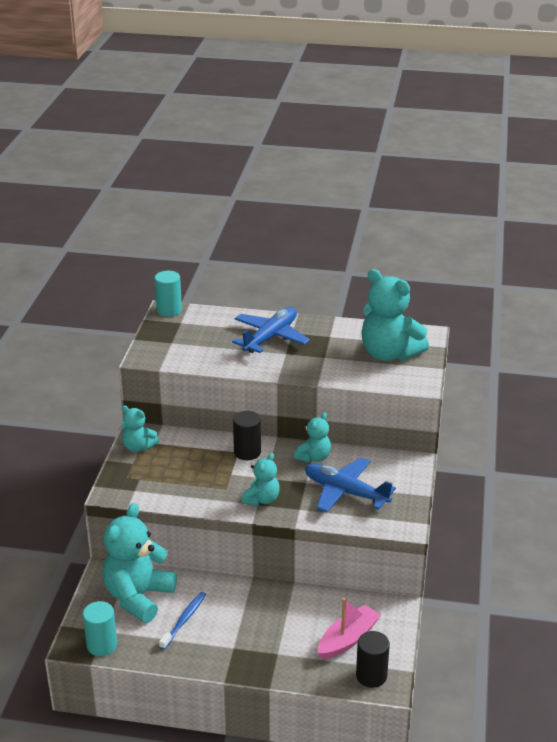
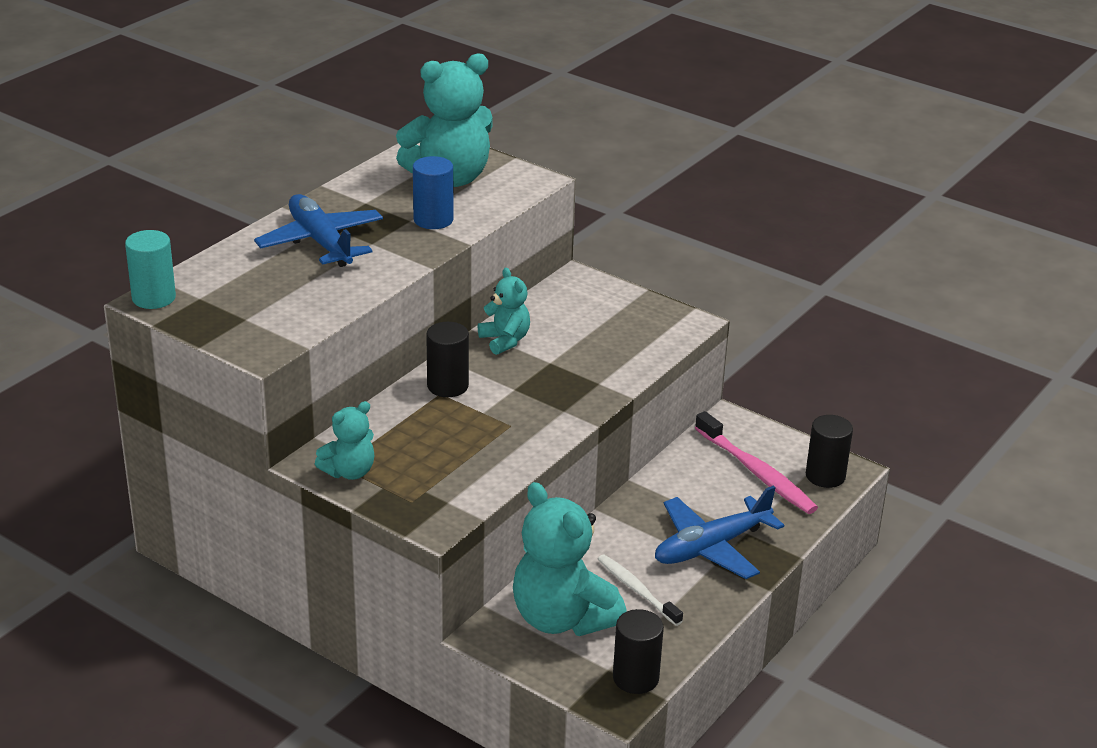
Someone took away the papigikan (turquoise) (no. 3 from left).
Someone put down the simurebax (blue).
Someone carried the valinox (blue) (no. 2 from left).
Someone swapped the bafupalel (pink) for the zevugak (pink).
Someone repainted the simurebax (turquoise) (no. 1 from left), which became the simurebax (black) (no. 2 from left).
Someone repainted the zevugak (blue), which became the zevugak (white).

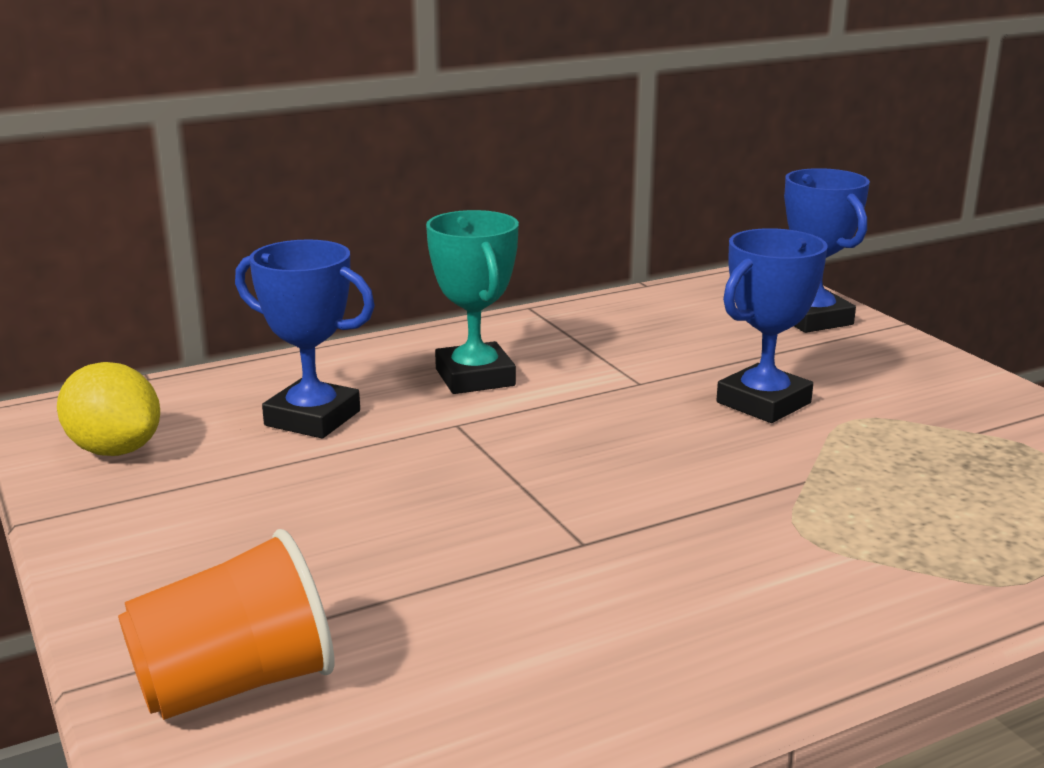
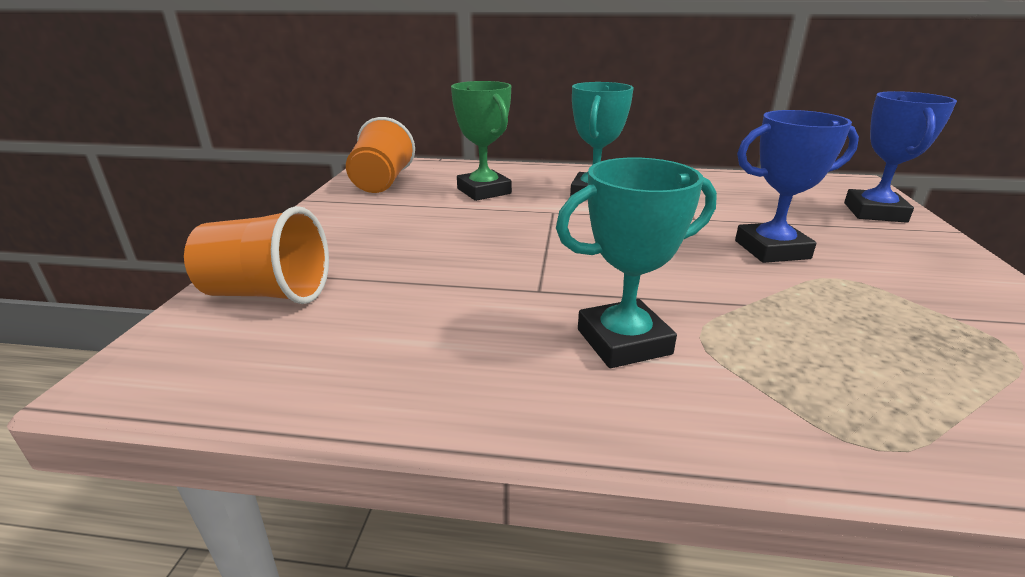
Someone put down the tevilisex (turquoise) (no. 2 from left).
Someone swapped the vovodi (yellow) for the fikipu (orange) (no. 2 from left).
Someone repainted the tevilisex (blue) (no. 1 from left), which became the tevilisex (green).

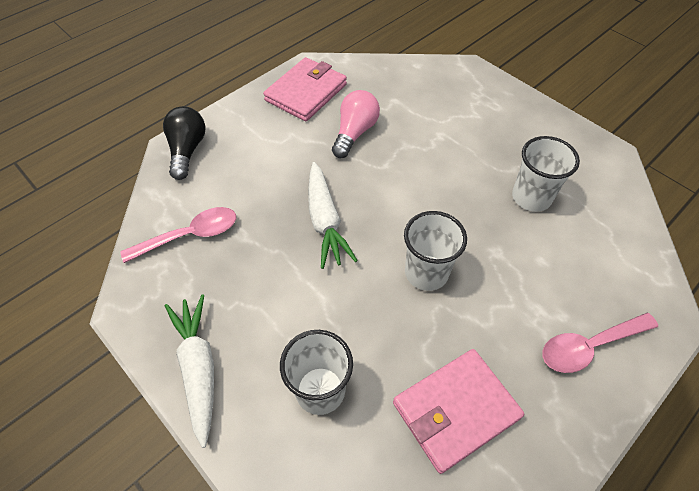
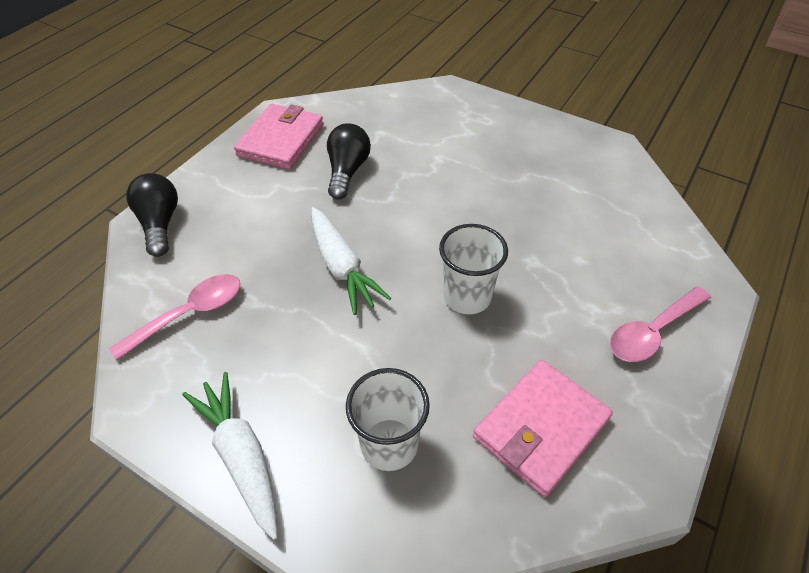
Someone took away the fikipu (white) (no. 3 from left).
Someone repainted the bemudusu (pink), which became the bemudusu (black) (no. 2 from left).

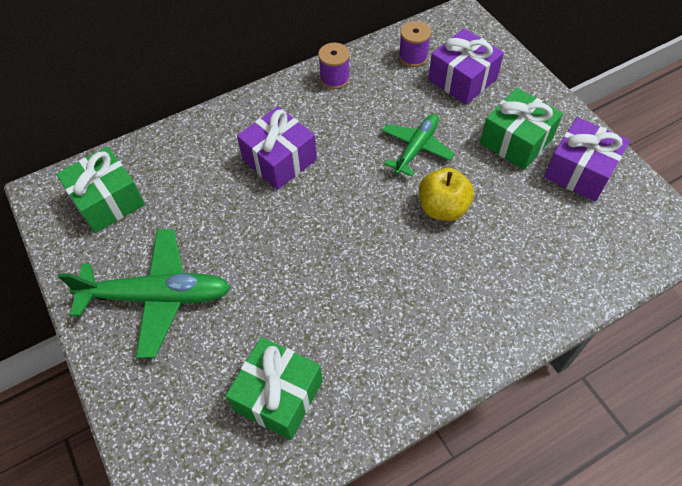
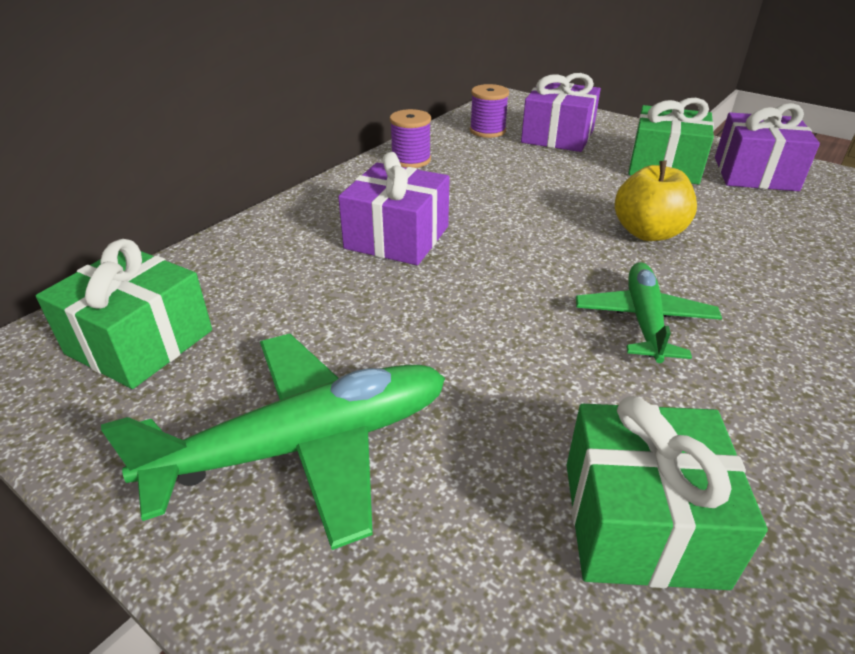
Someone carried the valinox (green) (no. 2 from left).

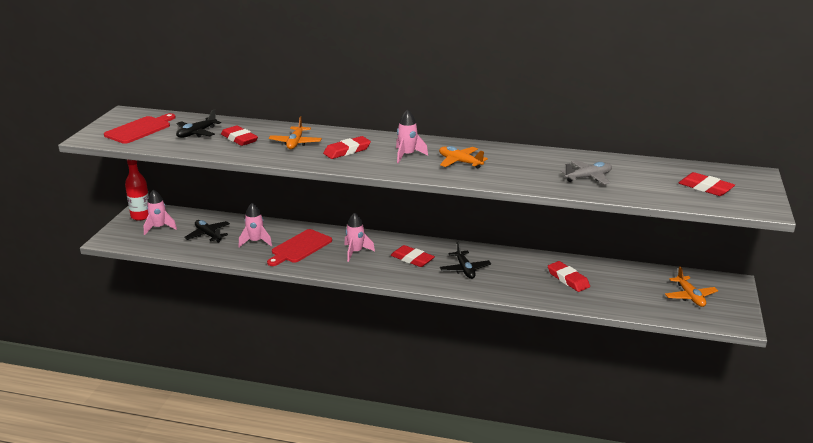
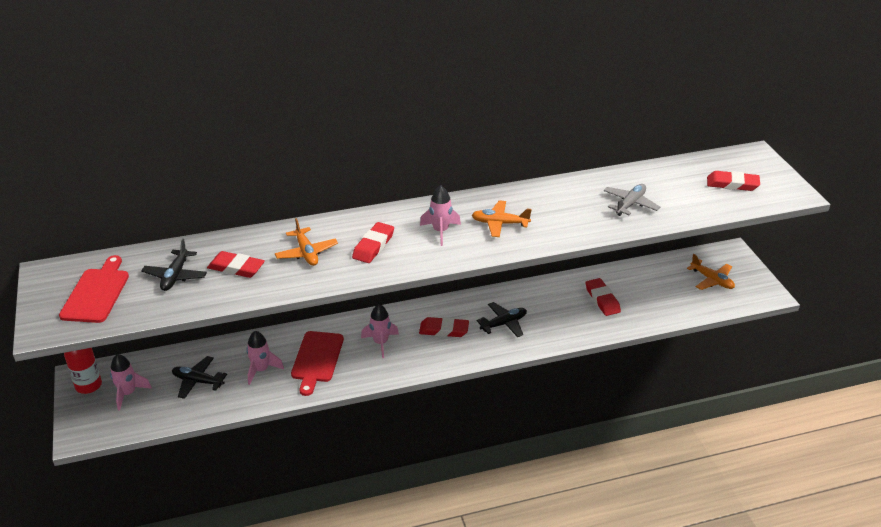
Someone rotated the valinox (black) (no. 3 from left) by 75 degrees counterclockwise.
Someone rotated the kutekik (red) (no. 4 from left) by 45 degrees clockwise.

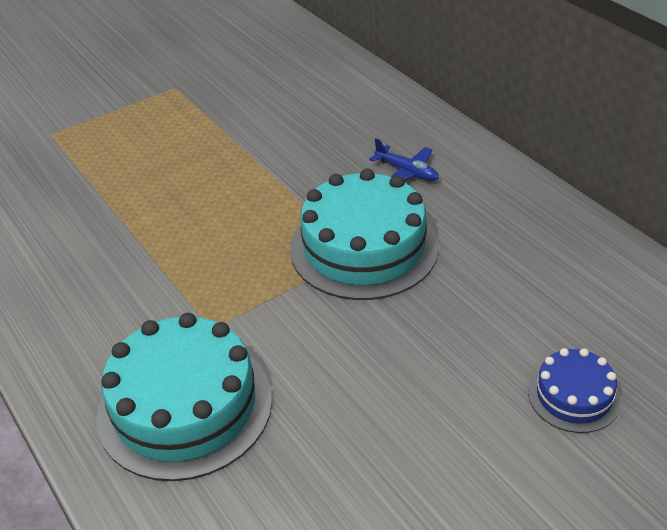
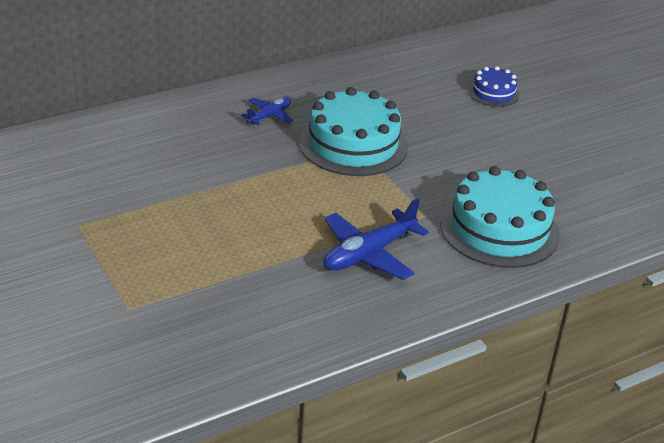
Someone put down the valinox (blue) (no. 2 from left).

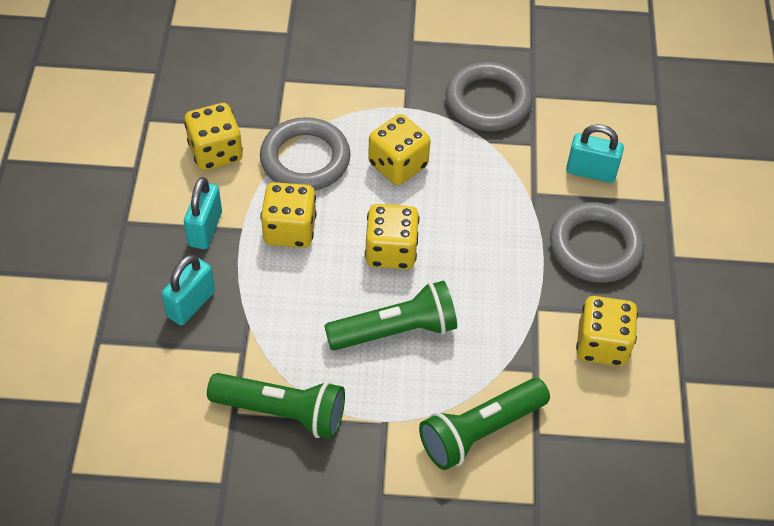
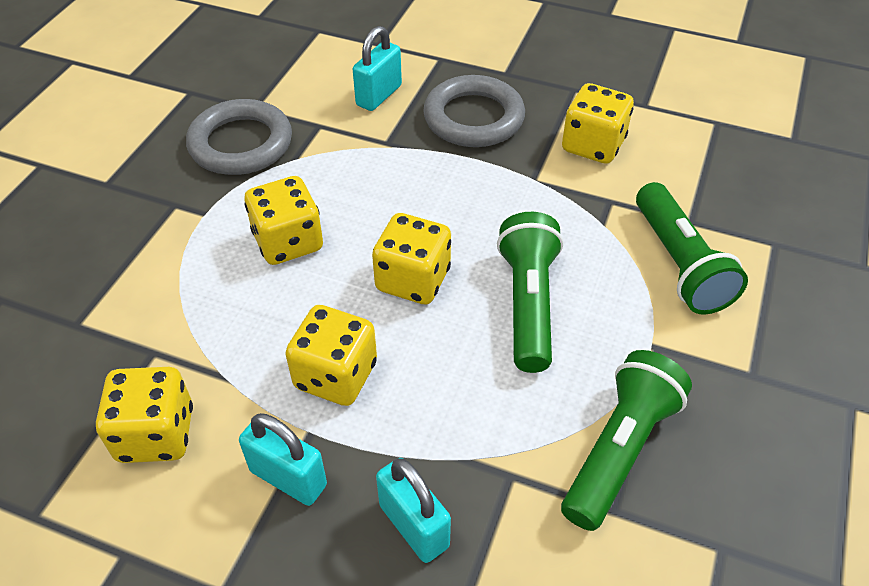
Someone took away the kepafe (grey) (no. 1 from left).

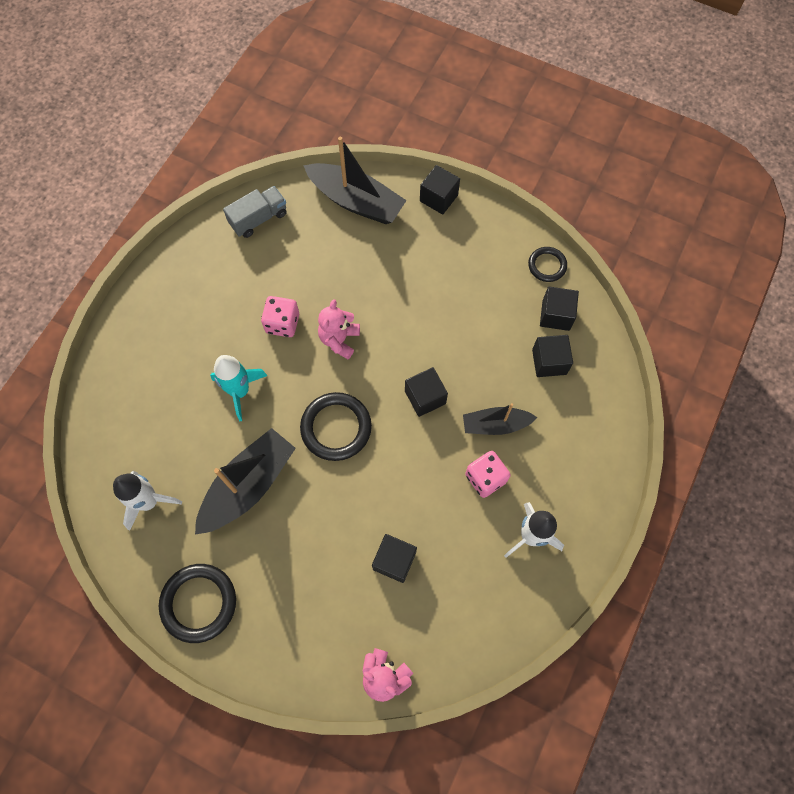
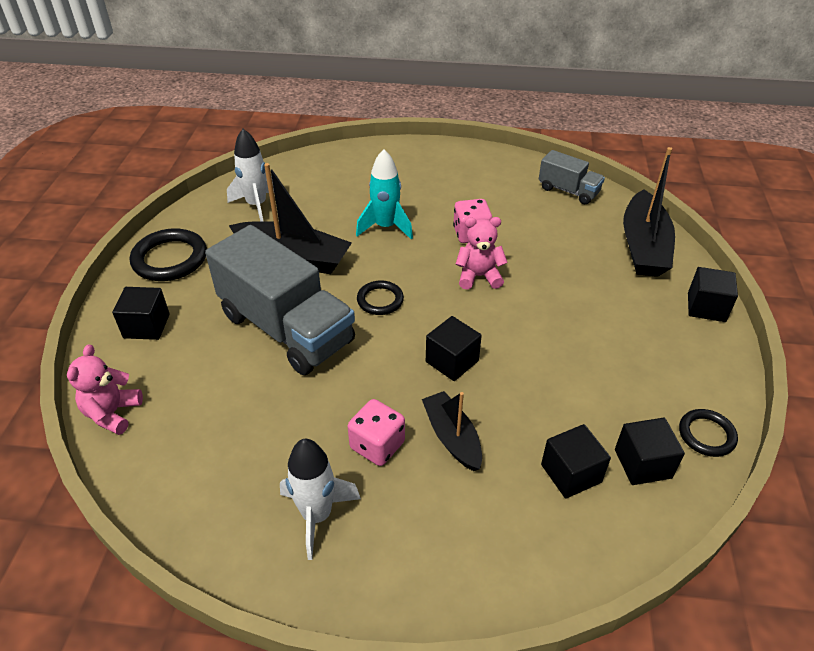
Someone put down the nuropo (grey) (no. 1 from left).
Someone carried the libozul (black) (no. 1 from left).
Someone scaled the kepafe (black) (no. 2 from left) by 0.59.

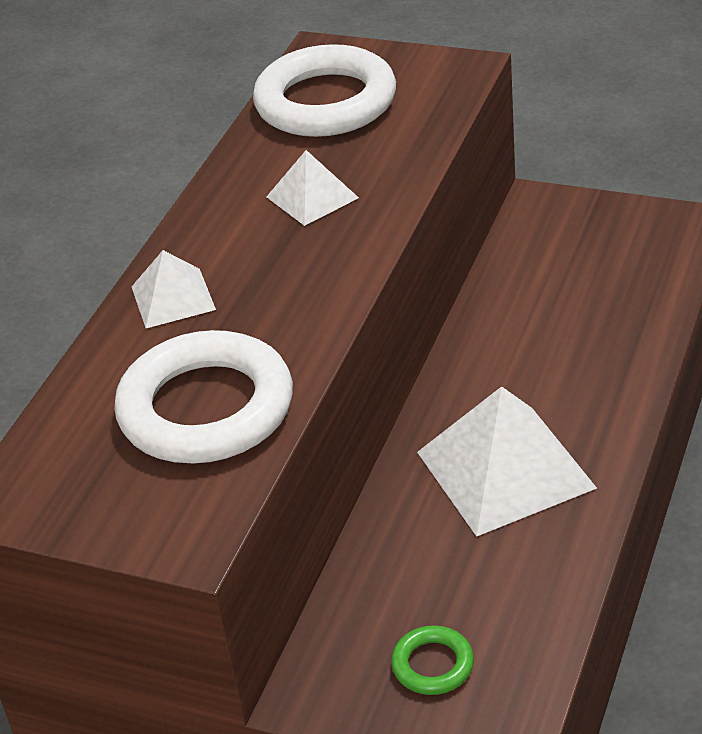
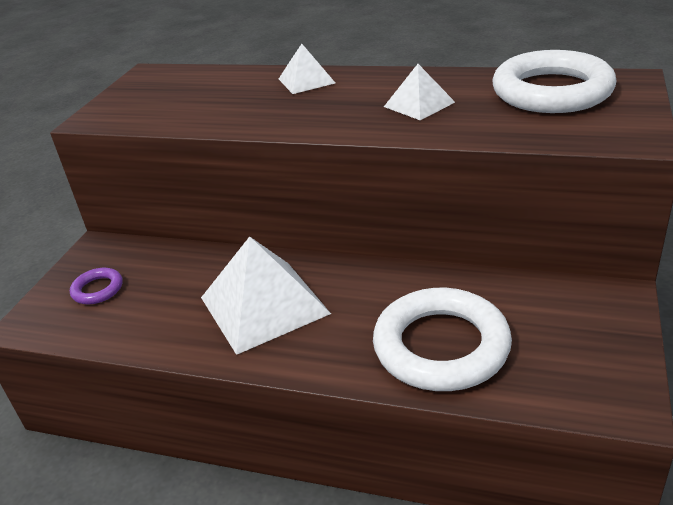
Someone carried the kepafe (white) (no. 1 from left).
Someone repainted the kepafe (green), which became the kepafe (purple).

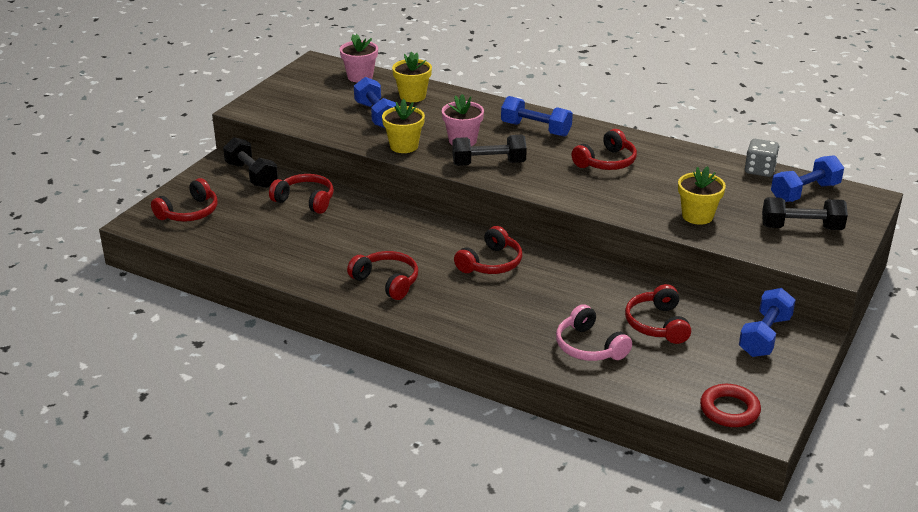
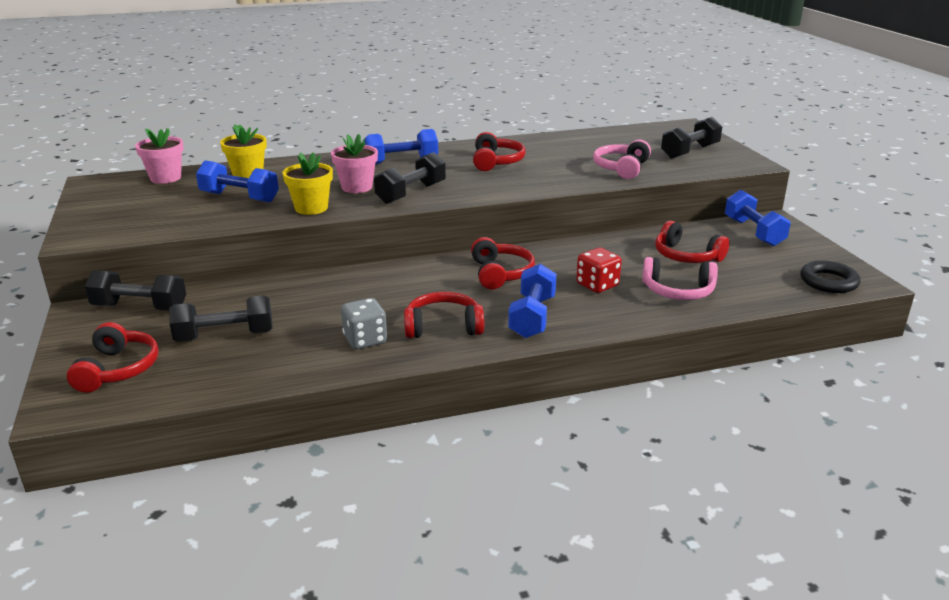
Someone took away the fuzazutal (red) (no. 2 from left).
Someone put down the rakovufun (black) (no. 2 from left).
Someone put down the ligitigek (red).
Someone carried the ligitigek (grey).
Someone carried the rakovufun (blue) (no. 4 from left in the first image).
Someone swapped the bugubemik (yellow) (no. 3 from left) for the fuzazutal (pink) (no. 1 from left).
Someone repainted the kepafe (red), which became the kepafe (black).

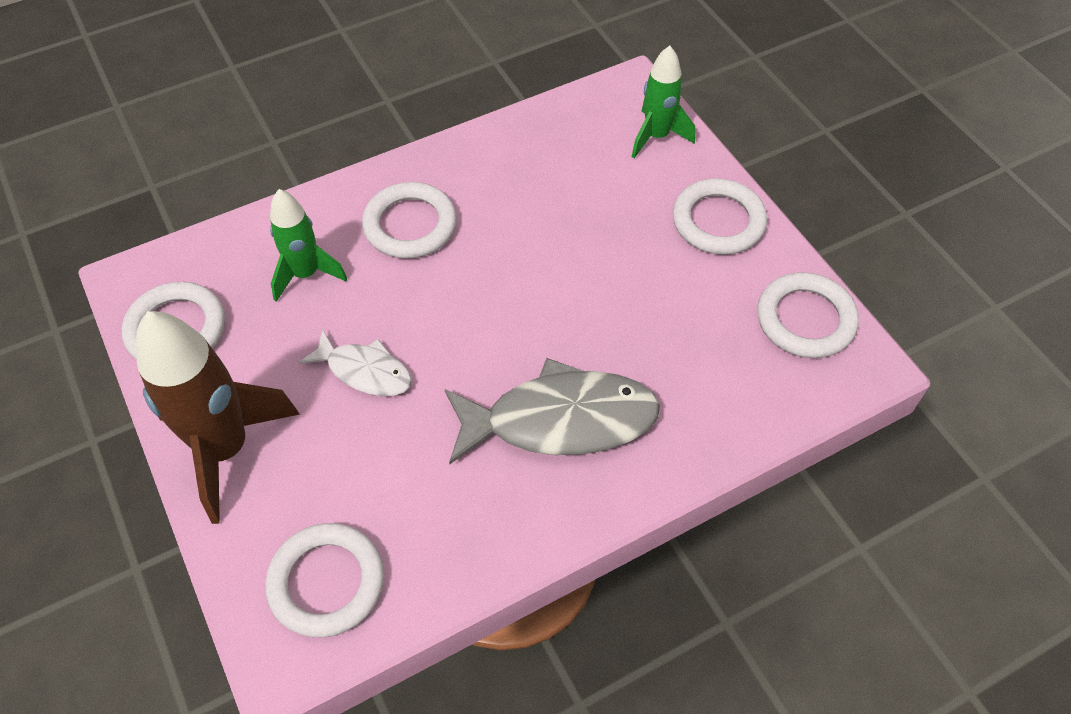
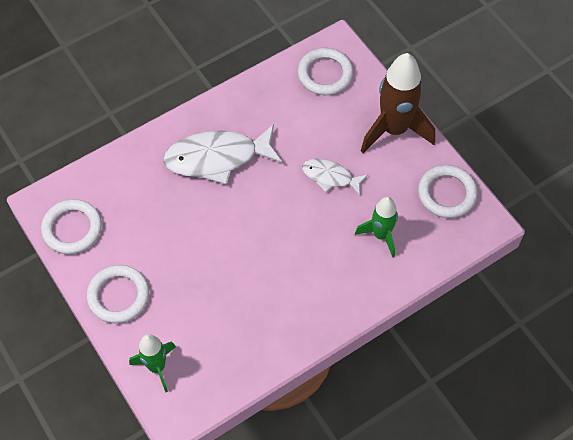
Someone took away the kepafe (white) (no. 3 from left).
Someone repainted the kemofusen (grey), which became the kemofusen (white) (no. 1 from left).

